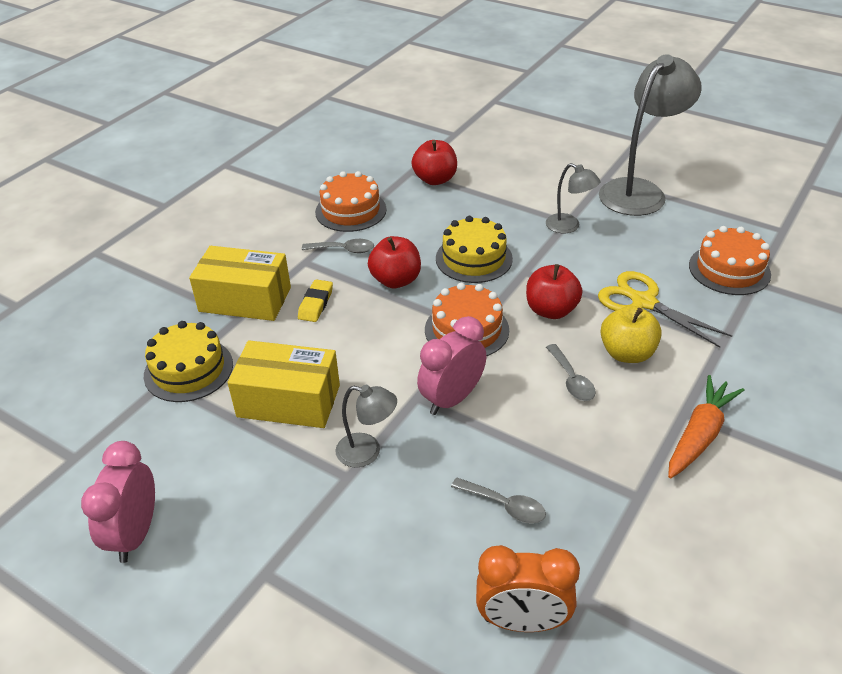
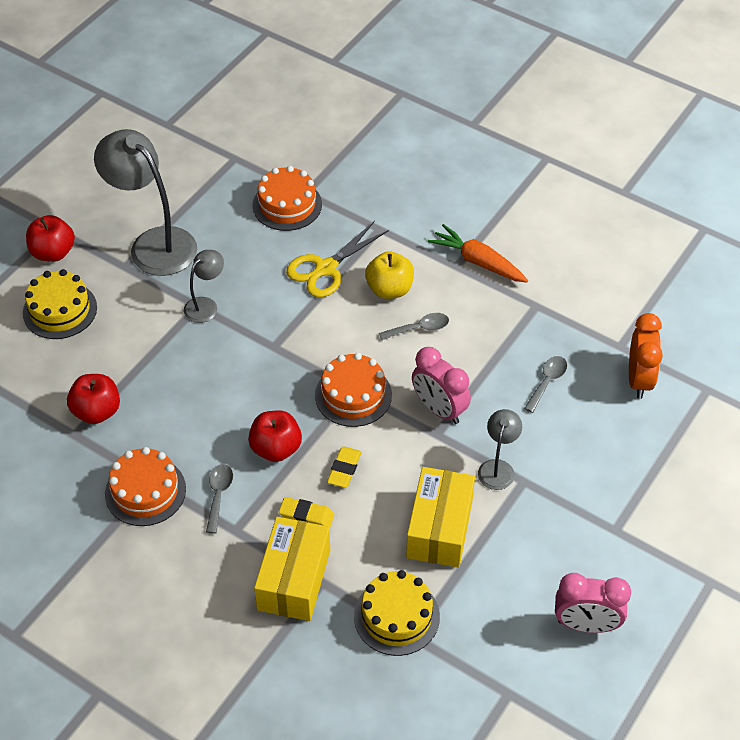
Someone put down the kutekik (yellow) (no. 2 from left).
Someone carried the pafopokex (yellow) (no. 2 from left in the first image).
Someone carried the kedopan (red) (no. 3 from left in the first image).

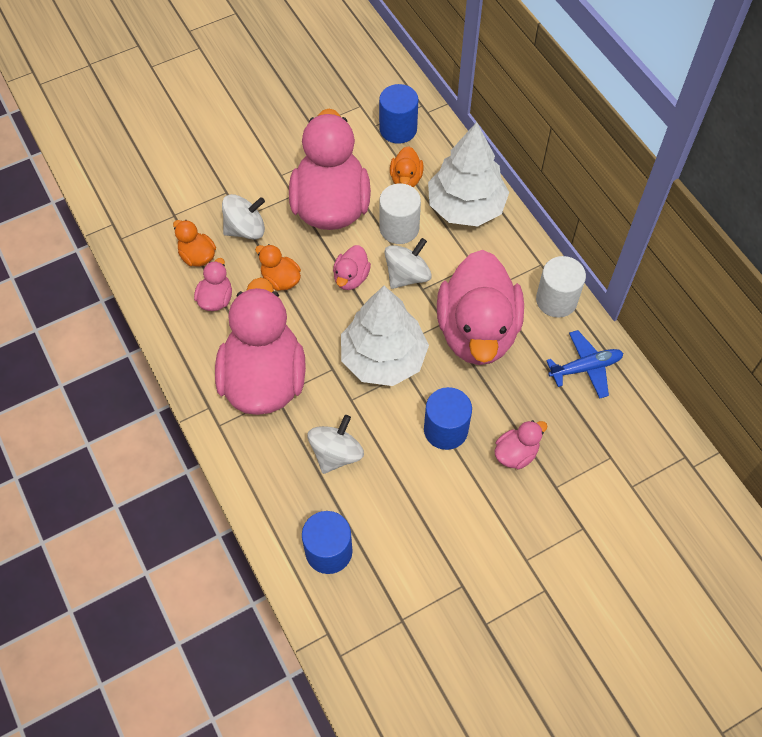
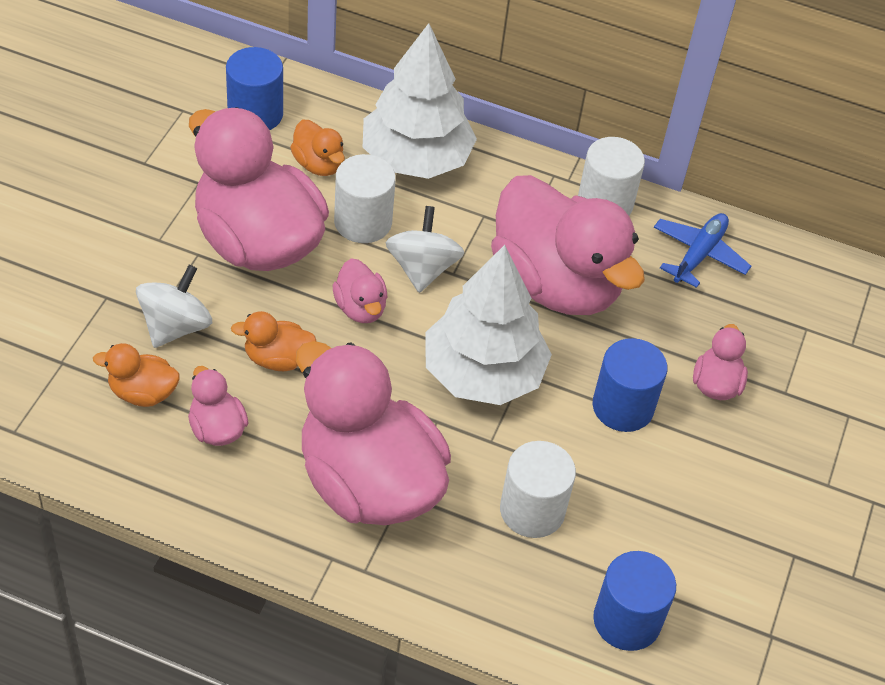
Someone swapped the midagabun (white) (no. 2 from left) for the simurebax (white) (no. 2 from left).

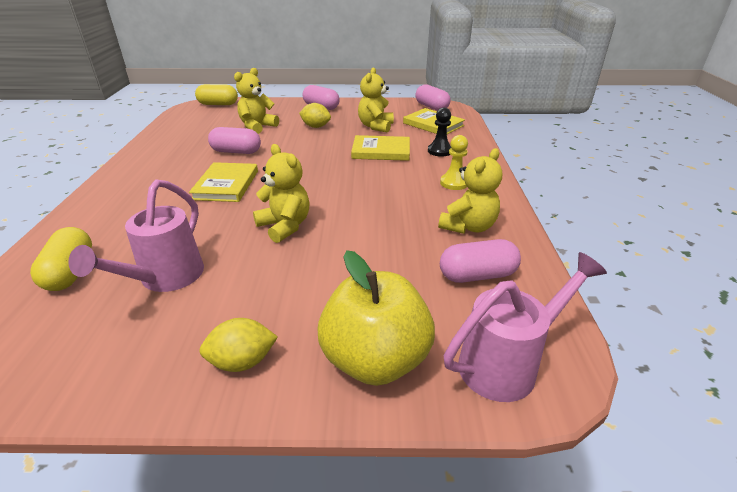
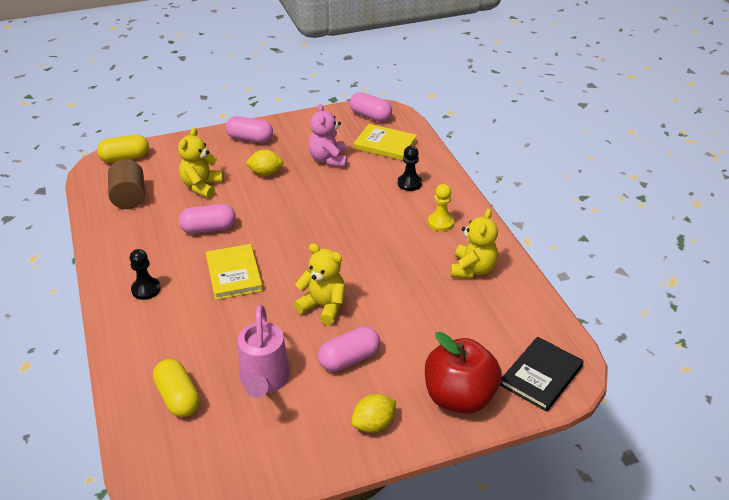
Someone took away the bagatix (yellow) (no. 2 from left).
Someone put down the simurebax (brown).
Someone put down the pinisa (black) (no. 1 from left).
Someone carried the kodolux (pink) (no. 4 from left in the first image).
Someone swapped the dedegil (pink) (no. 2 from left) for the bagatix (black).
Someone repainted the kedopan (yellow), which became the kedopan (red).
Someone repainted the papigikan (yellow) (no. 3 from left), which became the papigikan (pink).

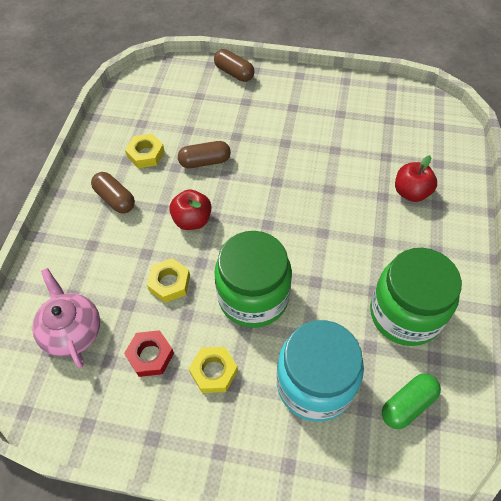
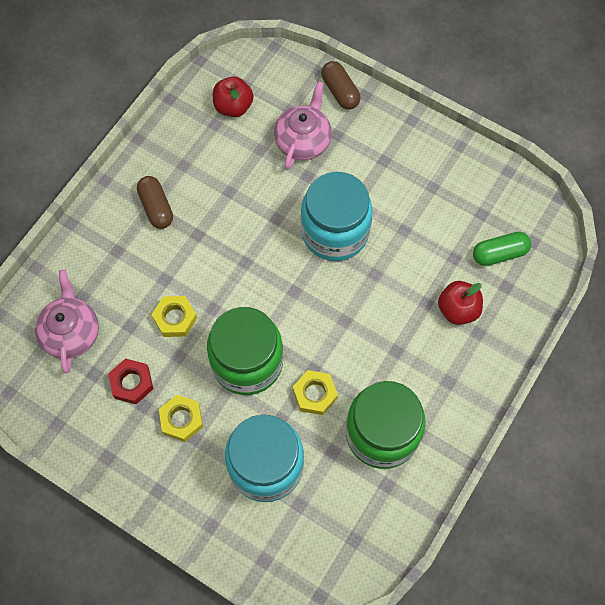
Someone took away the kodolux (brown) (no. 2 from left).
Someone put down the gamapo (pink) (no. 2 from left).
Someone put down the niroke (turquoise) (no. 2 from left).
Someone carried the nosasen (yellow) (no. 1 from left in the first image).
Someone carried the kedopan (red) (no. 1 from left).
Someone carried the kodolux (green).

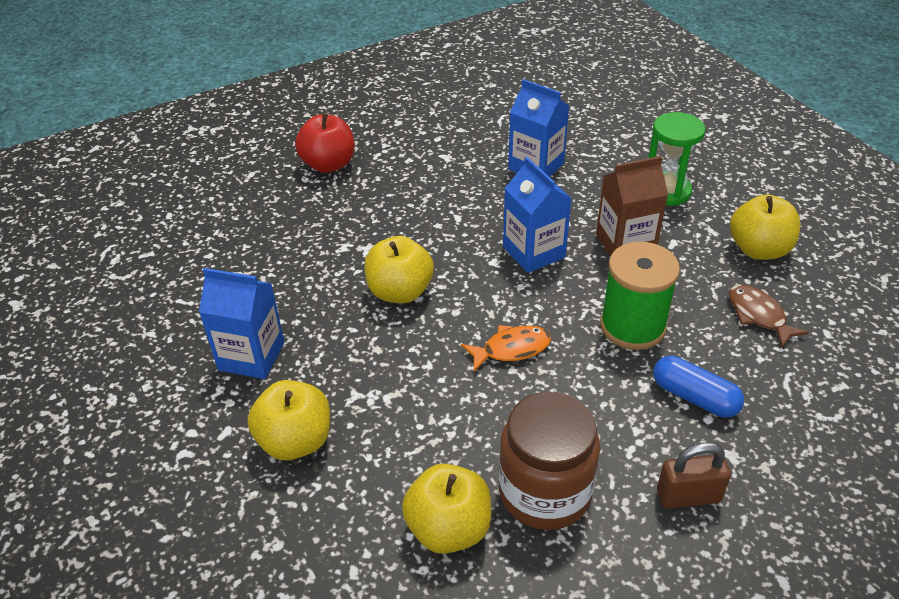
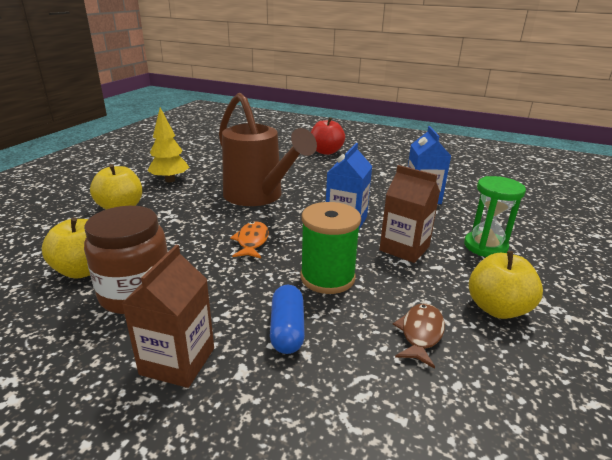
Someone swapped the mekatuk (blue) (no. 1 from left) for the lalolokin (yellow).
Someone swapped the kedopan (yellow) (no. 2 from left) for the dedegil (brown).
Someone swapped the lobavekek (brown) for the mekatuk (brown) (no. 1 from left).
Someone rotated the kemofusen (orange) by 120 degrees counterclockwise.

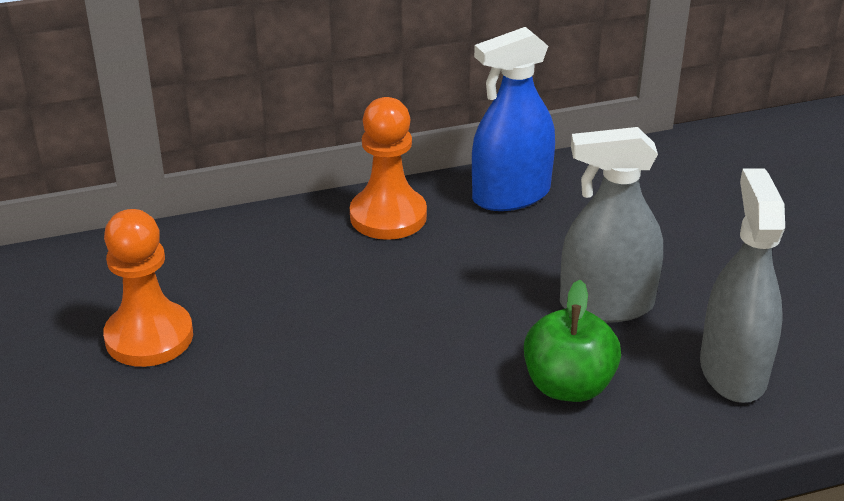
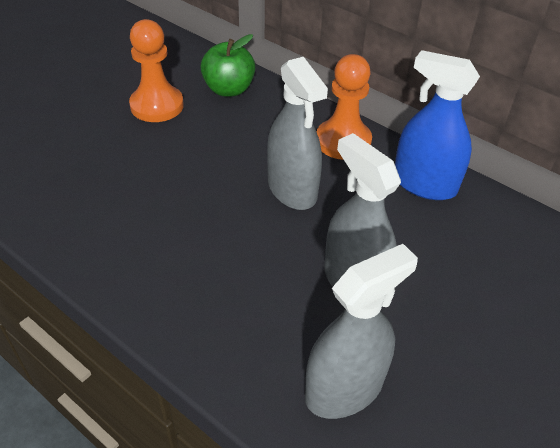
Someone put down the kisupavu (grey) (no. 1 from left).
Someone carried the kedopan (green).

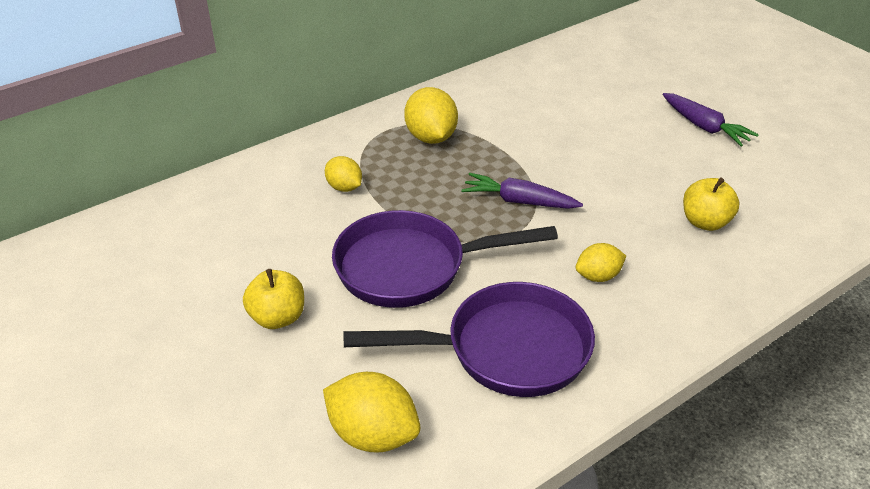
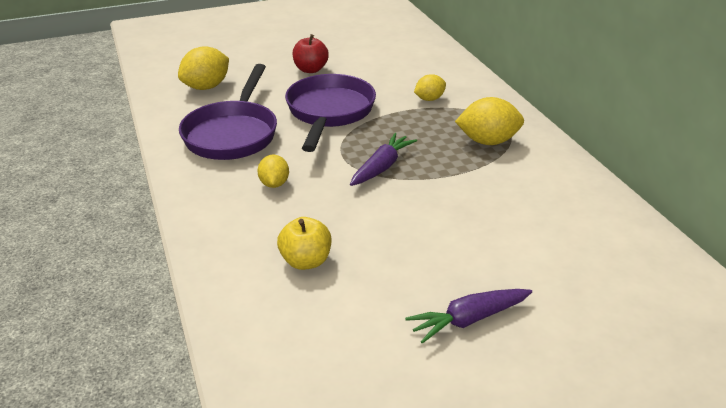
Someone repainted the kedopan (yellow) (no. 1 from left), which became the kedopan (red).

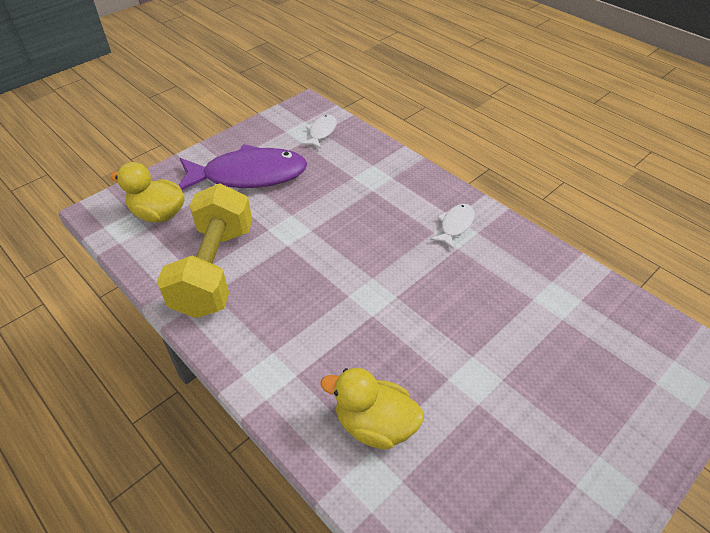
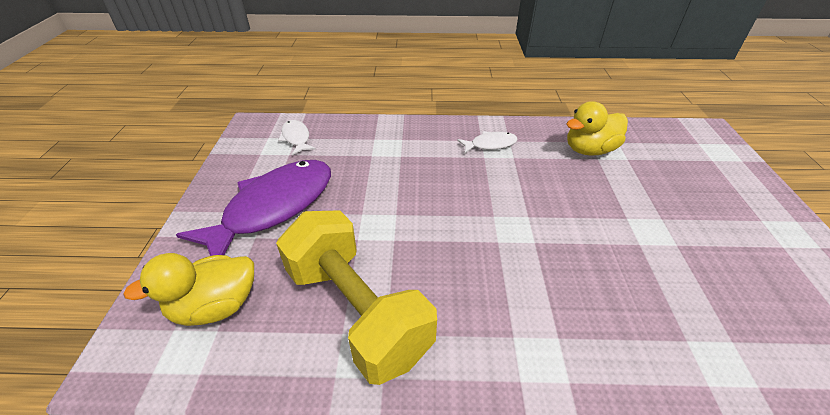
Someone carried the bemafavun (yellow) (no. 2 from left).
Someone rotated the kemofusen (white) (no. 2 from left) by 90 degrees clockwise.

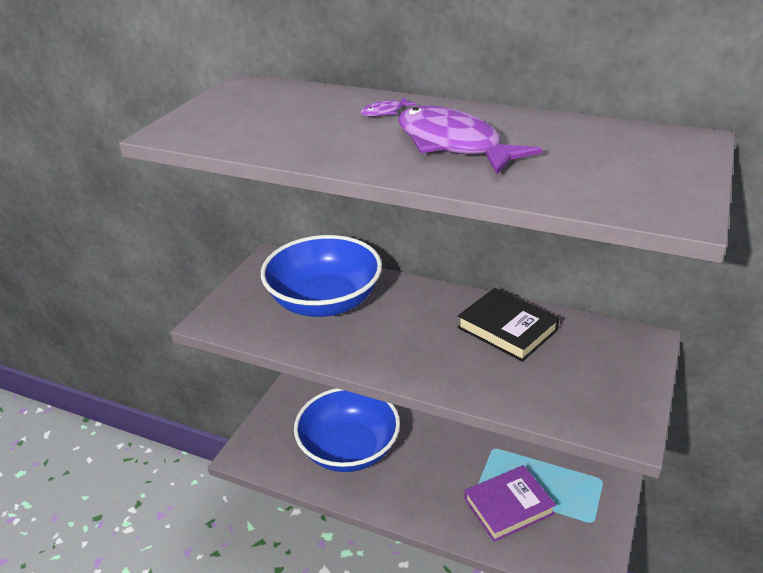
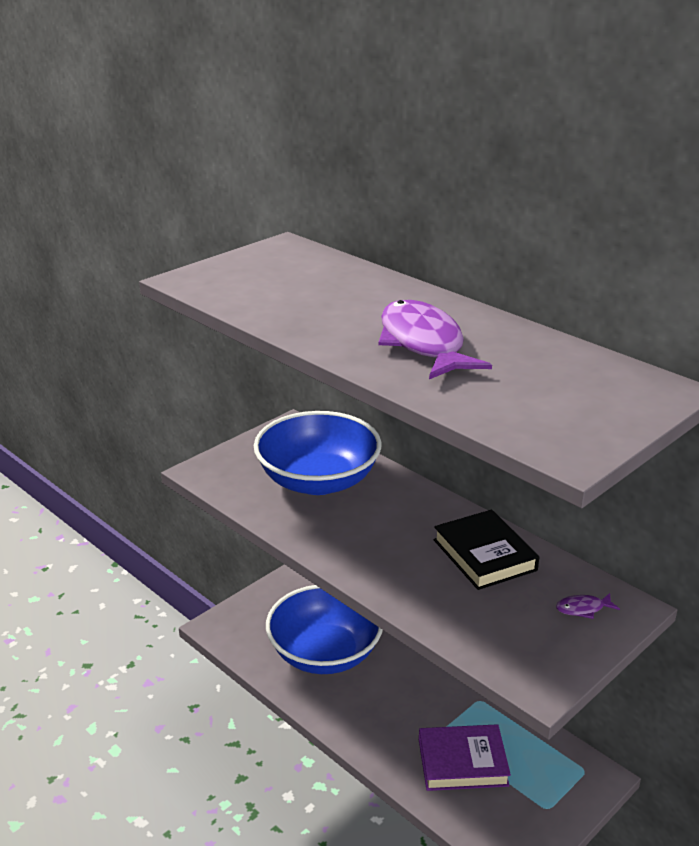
Someone carried the kemofusen (purple) (no. 1 from left in the first image).

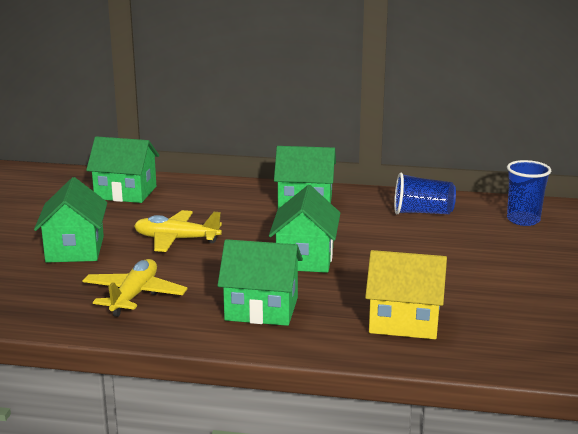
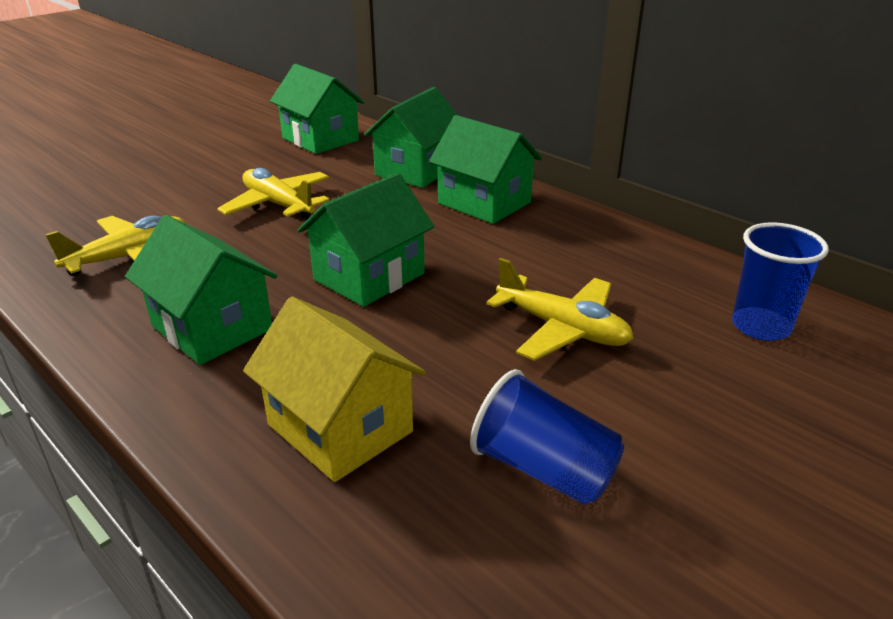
Someone put down the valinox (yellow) (no. 3 from left).
Someone carried the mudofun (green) (no. 1 from left in the first image).
Someone carried the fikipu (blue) (no. 1 from left).

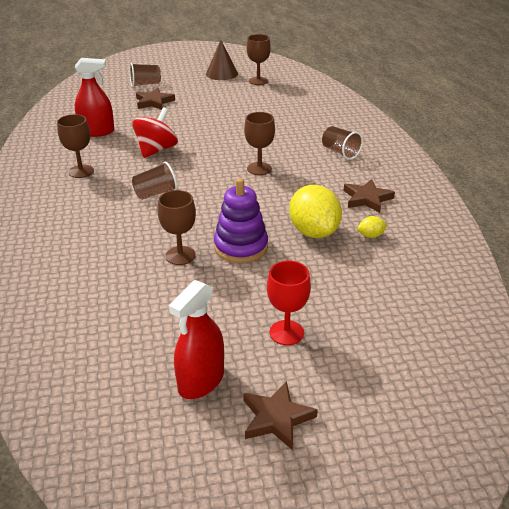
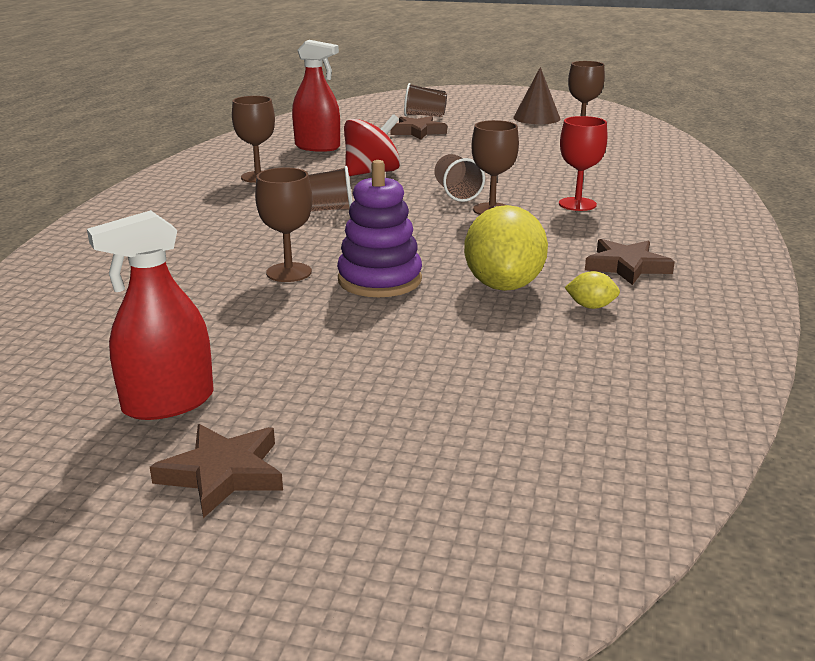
Someone carried the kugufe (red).
Someone carried the fikipu (brown) (no. 3 from left).

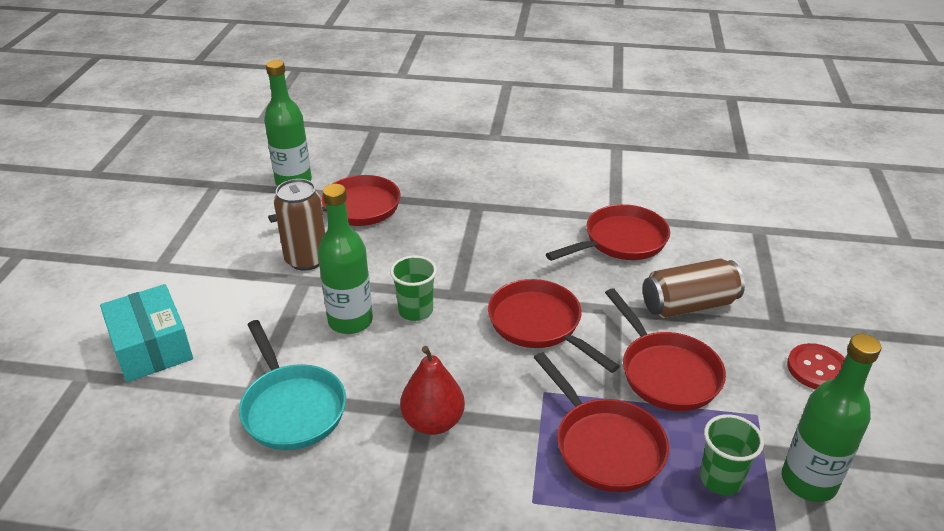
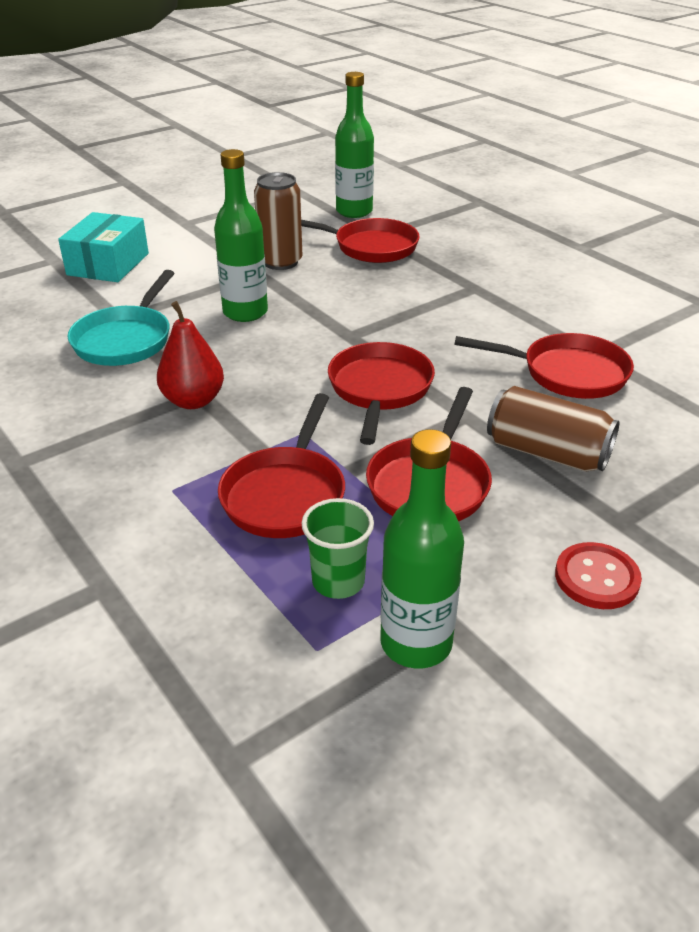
Someone took away the fikipu (green) (no. 1 from left).

